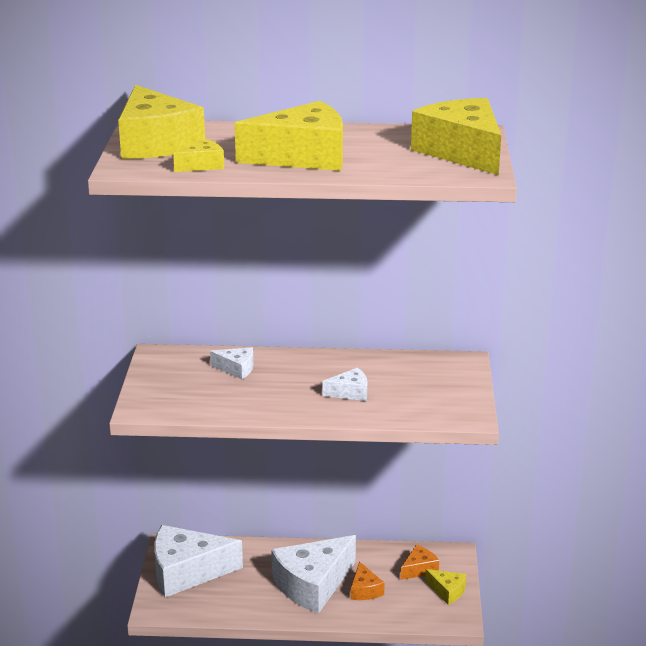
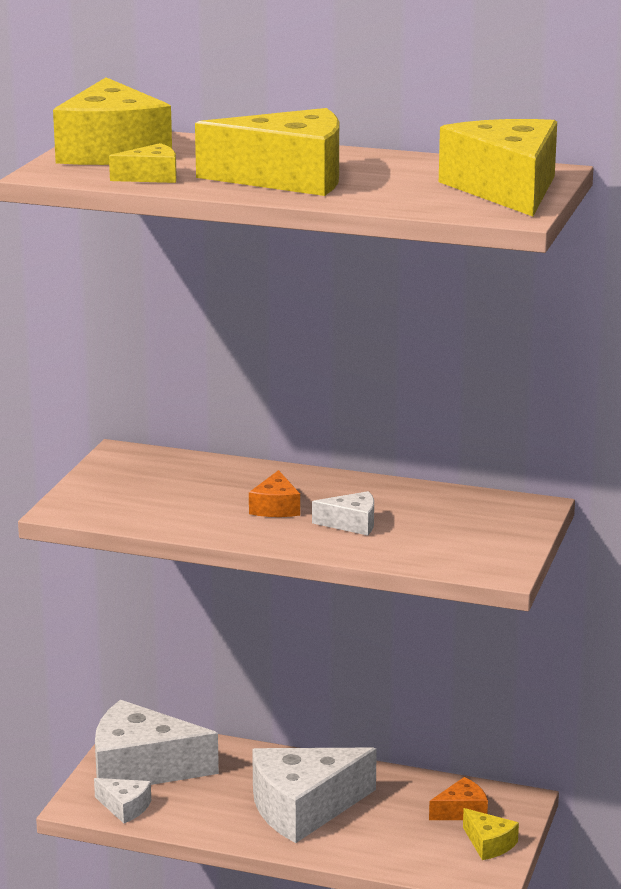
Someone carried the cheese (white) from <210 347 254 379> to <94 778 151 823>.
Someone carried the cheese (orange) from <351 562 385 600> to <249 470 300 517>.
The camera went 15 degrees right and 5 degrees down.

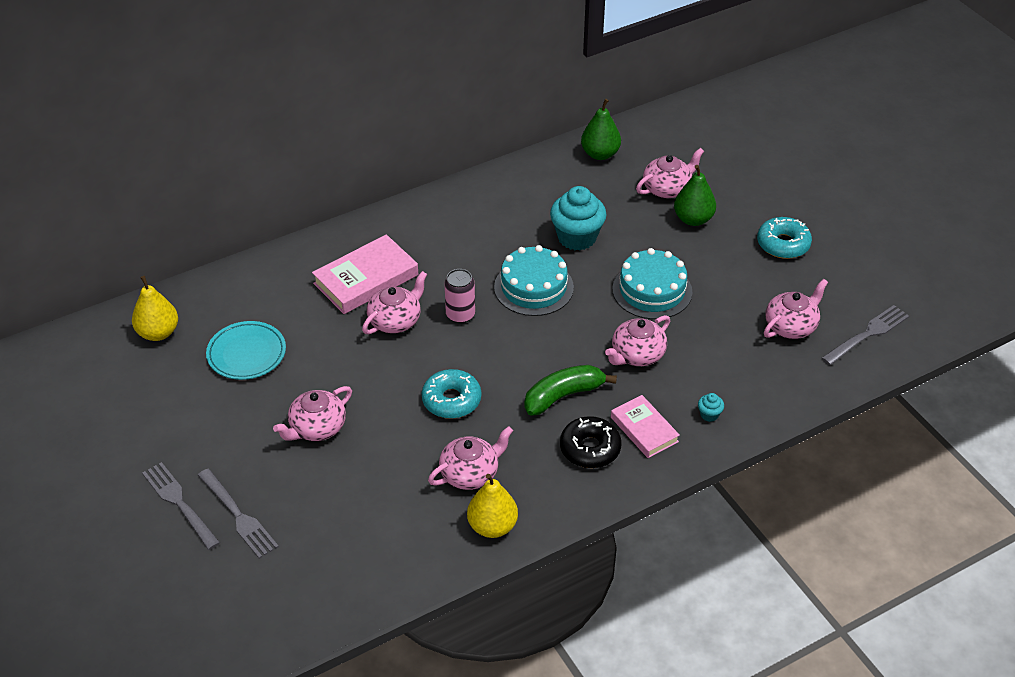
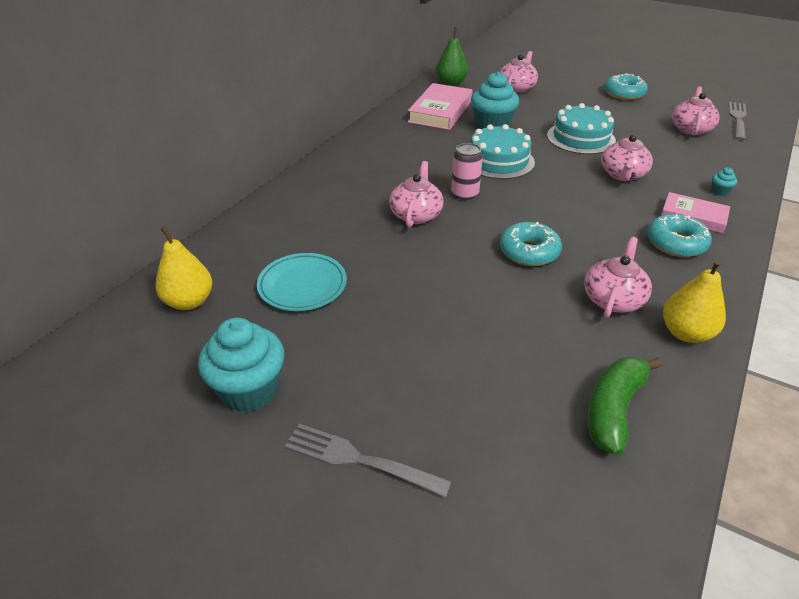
Someone put down the cupcake (turquoise) at <198 318 285 412>.
Someone carried the book (pink) from <312 234 418 314> to <408 83 473 130>.
Someone carried the banana (green) from <524 365 617 416> to <588 357 662 455>.
Someone repainted the donut (black) at <560 416 621 468>, which became the donut (turquoise) at <647 214 712 257>.
Someone took away the fork (grey) at <197 469 279 559>.
Someone took away the teapot (pink) at <273 386 352 441>.
Someone took away the pear (green) at <674 165 716 226>.
The camera went 30 degrees left and 5 degrees down.

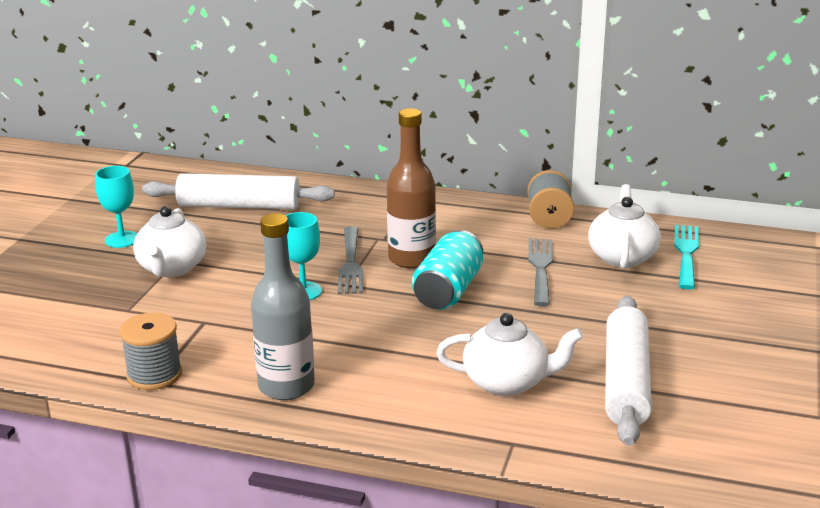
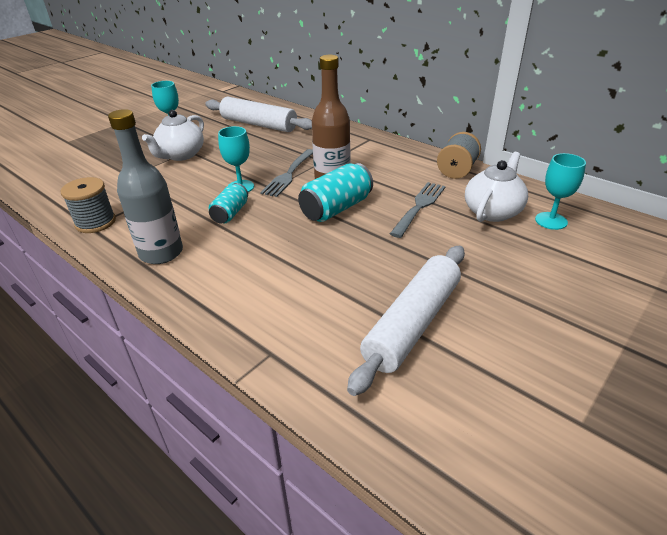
Someone put down the can (turquoise) at <209 183 248 223>.
Someone swapped the fork (turquoise) at <674 225 699 289> for the goblet (turquoise) at <535 153 586 230>.
Someone took away the teapot (white) at <436 313 583 396>.
The camera went 25 degrees right and 10 degrees up.

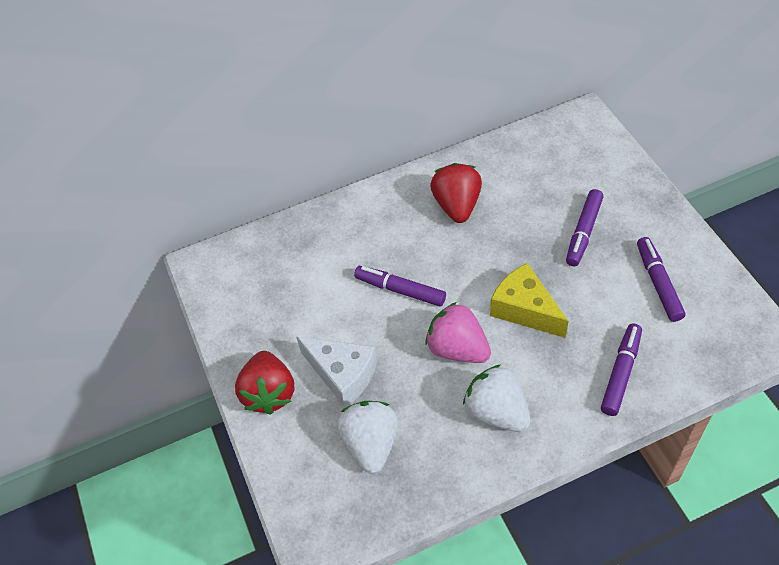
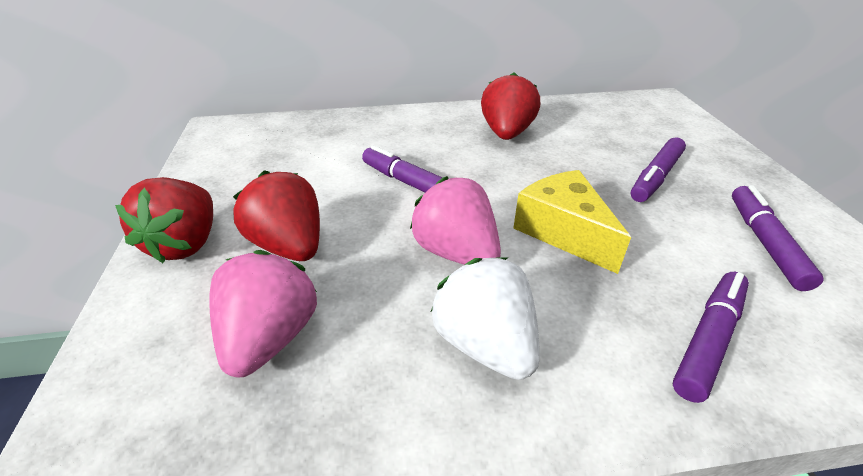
Someone repainted the strawberry (white) at <337 401 398 474>, which became the strawberry (pink) at <209 250 317 377>.
Someone swapped the cheese (white) at <296 337 377 408> for the strawberry (red) at <233 170 320 261>.
The camera went 10 degrees right and 15 degrees down.

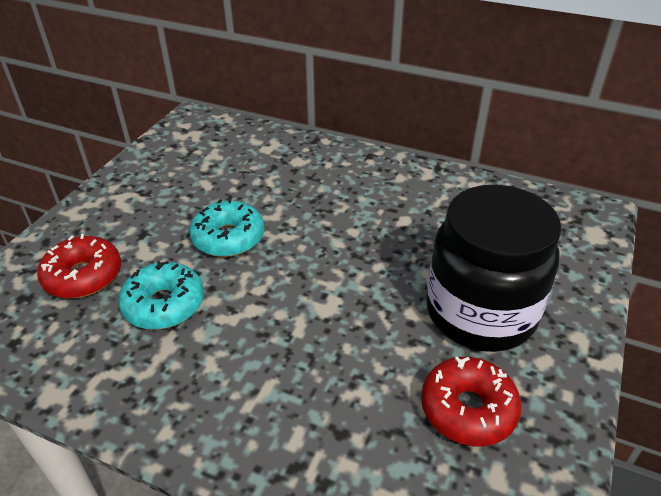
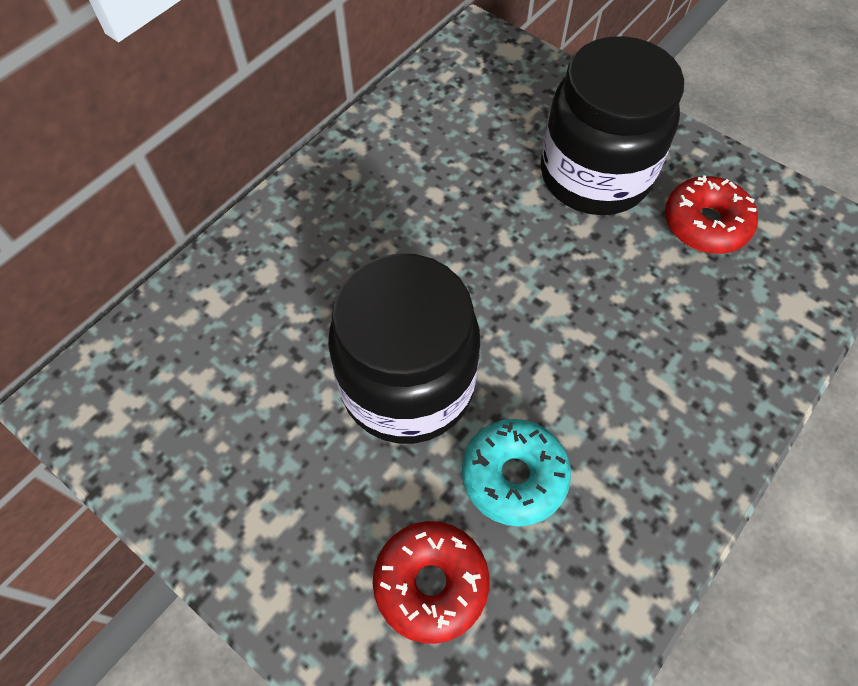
Someone swapped the donut (turquoise) at <189 198 264 257> for the jar (black) at <328 253 480 444>.
The camera went 75 degrees left and 20 degrees up.

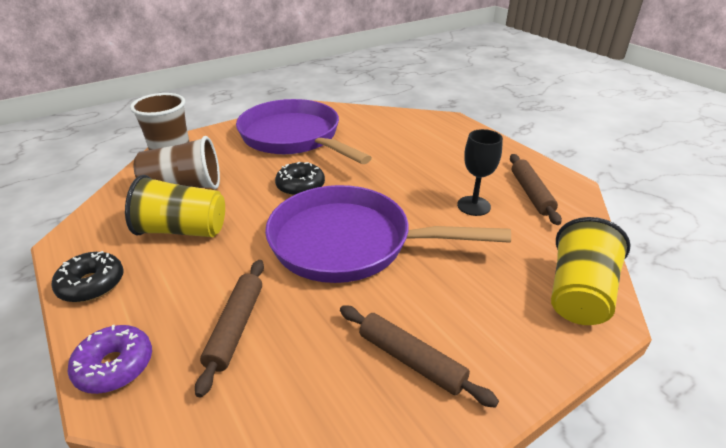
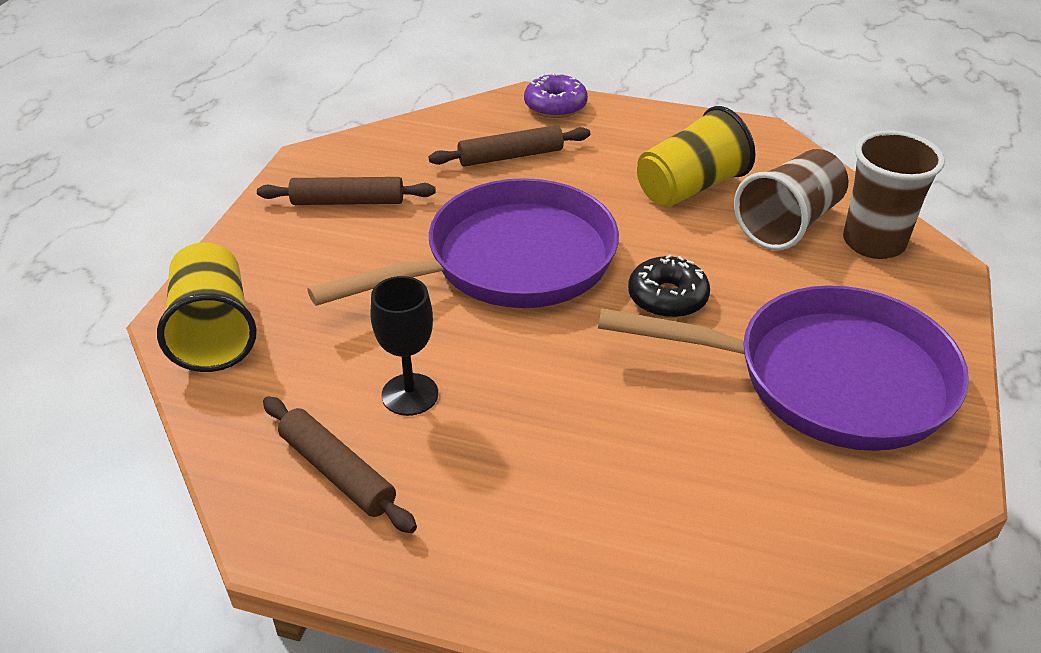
Someone rotated the rolling pin (brown) at <195 260 264 397> by 75 degrees counterclockwise.
Someone took away the donut (black) at <52 251 123 303>.
The camera went 140 degrees right and 5 degrees up.

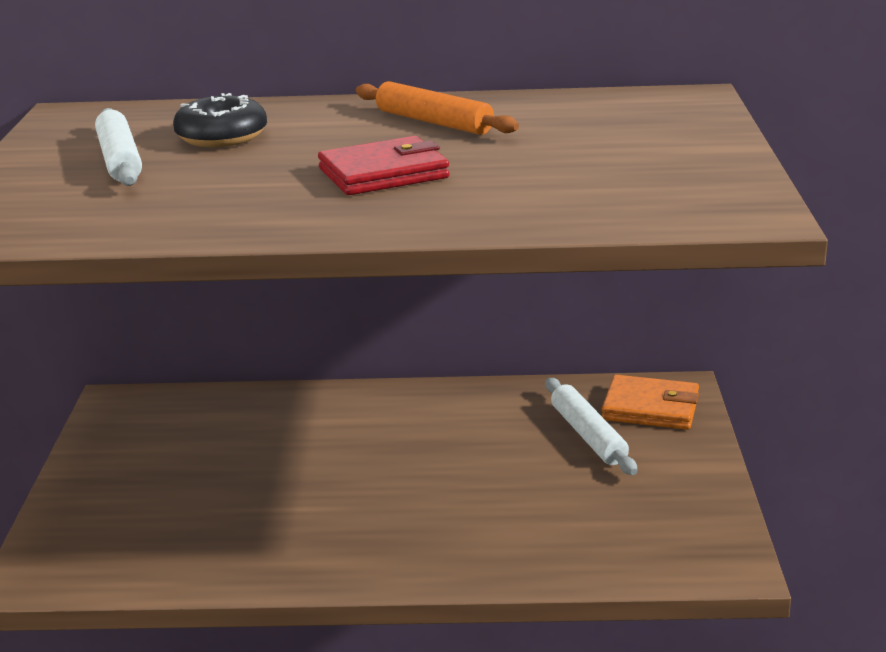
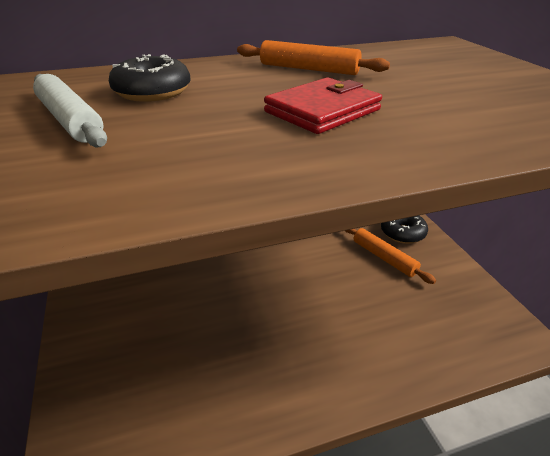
Someone repainted the rolling pin (white) at <545 378 637 475>, which became the rolling pin (orange) at <345 228 436 284>.
Someone swapped the wallet (orange) at <602 375 699 430> for the donut (black) at <381 215 428 244>.
The camera went 20 degrees left and 10 degrees up.

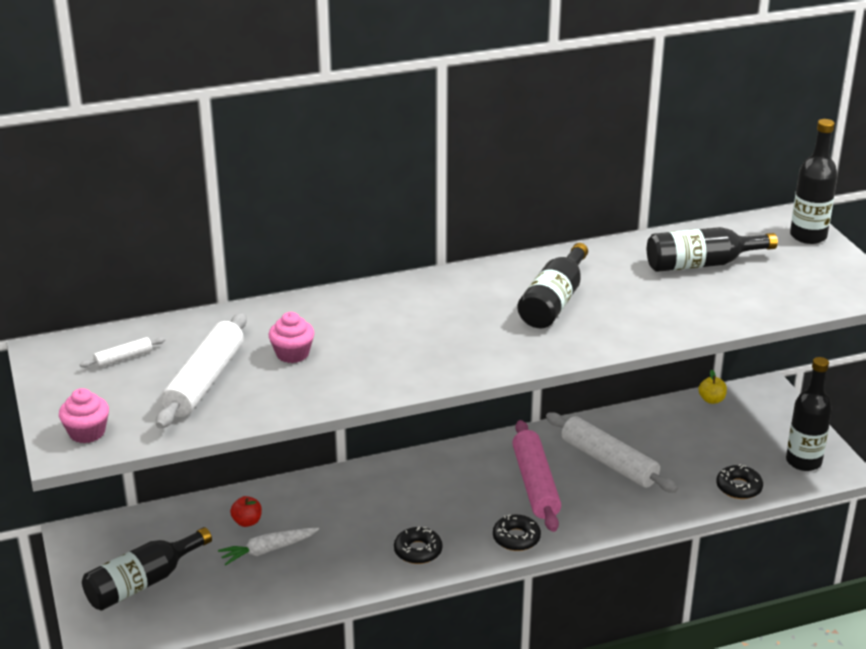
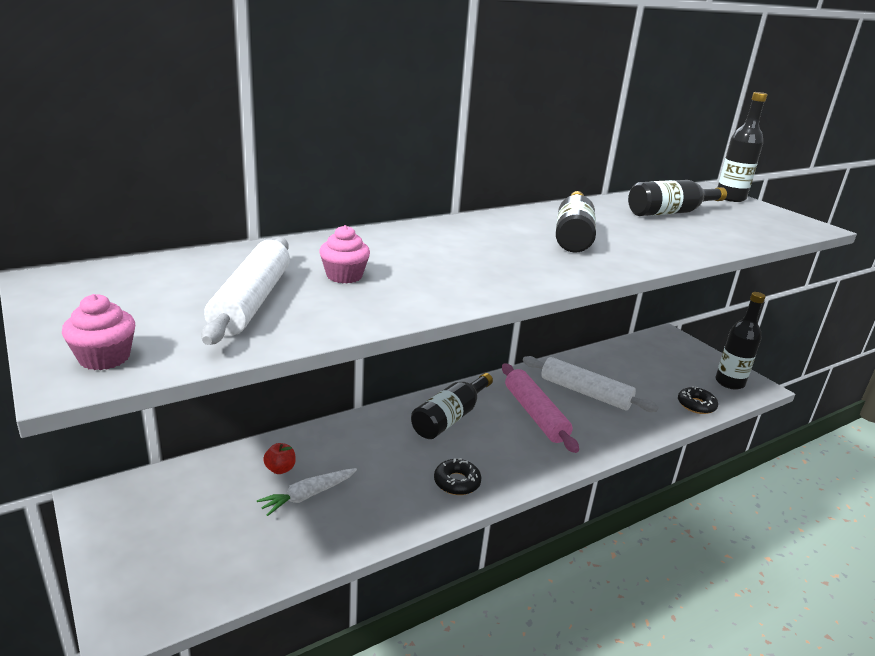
Someone carried the bottle (black) from <82 527 212 610> to <411 373 493 439>.
Someone took away the rolling pin (white) at <80 337 165 368>.
Someone took away the donut (black) at <493 514 541 551>.
Someone took away the apple (yellow) at <699 370 727 404>.
The camera went 15 degrees left and 5 degrees down.

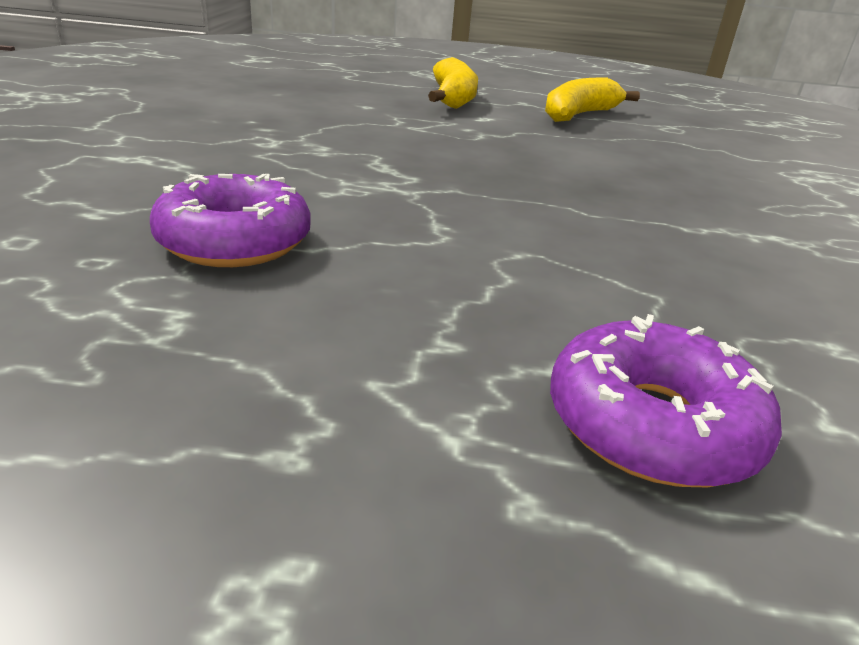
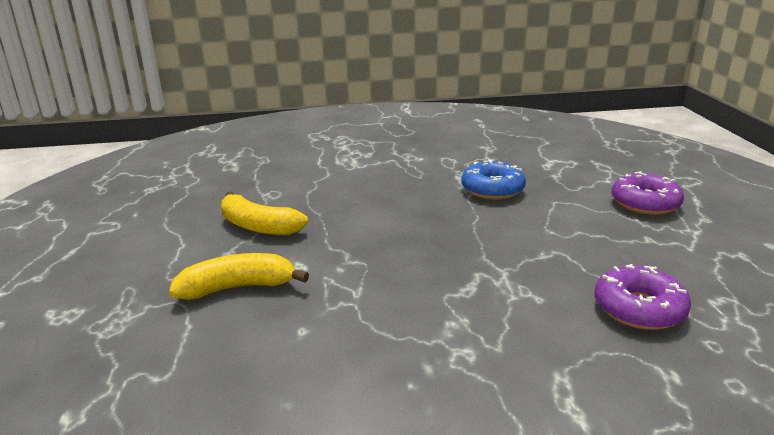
Someone put down the donut (blue) at <461 159 526 200>.
The camera went 100 degrees left and 5 degrees down.

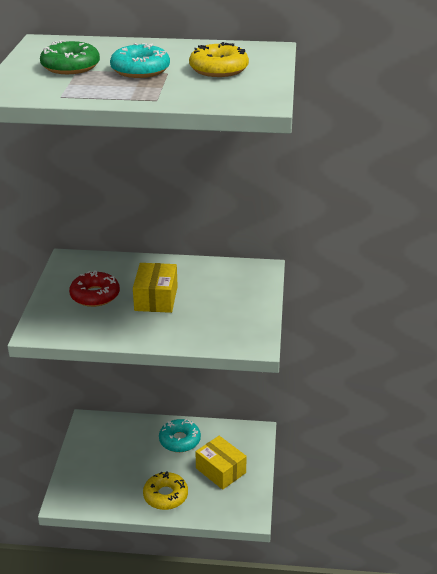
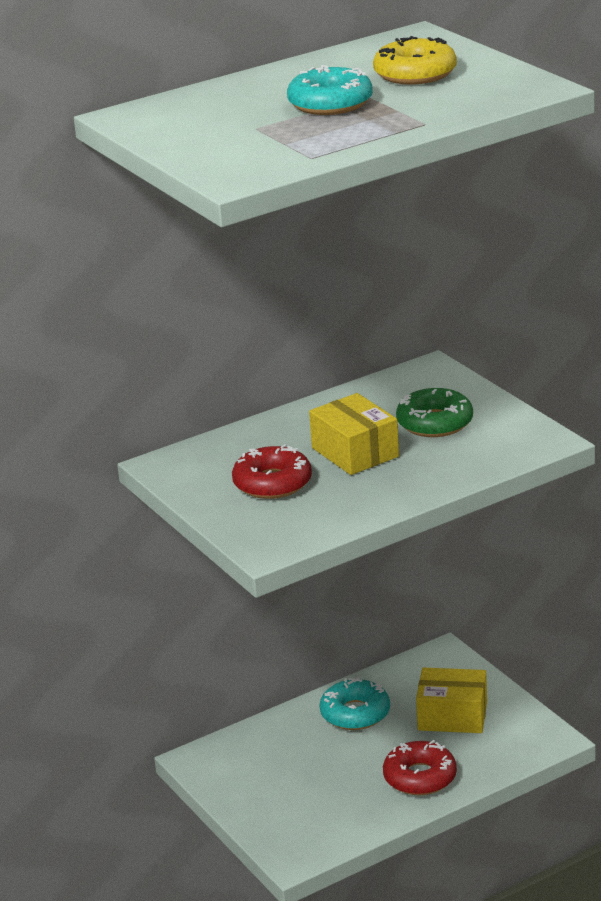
Someone repainted the donut (yellow) at <143 471 188 510>, which became the donut (red) at <383 740 457 795>.
Someone carried the donut (green) from <40 40 100 74> to <396 388 473 437>.
The camera went 35 degrees left and 5 degrees down.

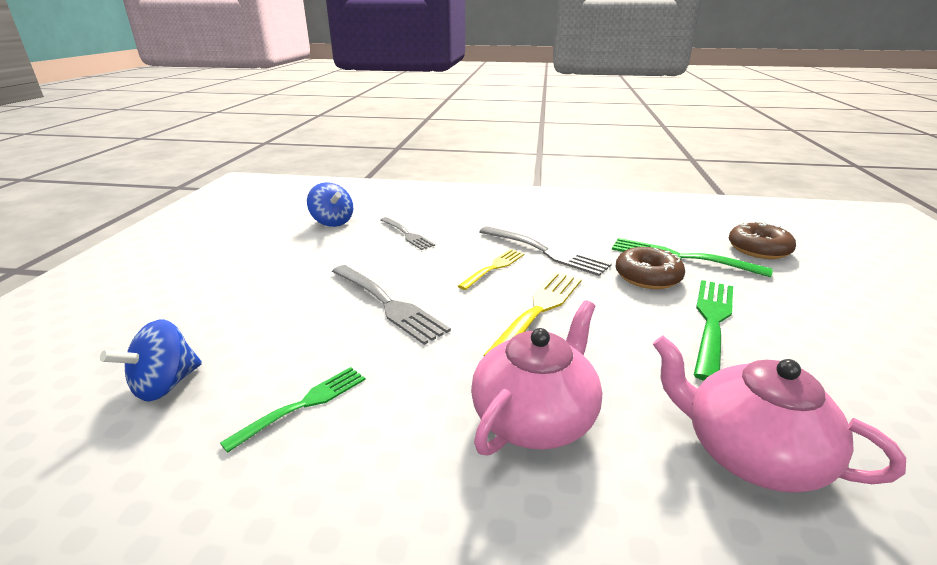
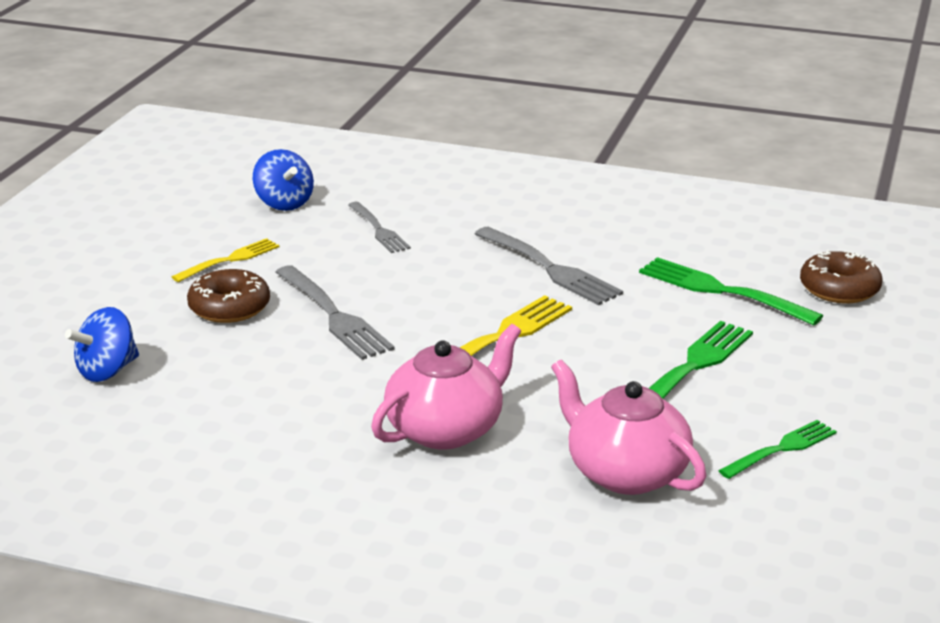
Someone carried the fork (yellow) from <458 249 525 290> to <172 238 279 282>.
Someone carried the donut (brown) from <616 247 685 289> to <187 269 270 323>.
Someone carried the fork (green) from <220 367 366 453> to <718 420 837 479>.
The camera went 10 degrees right and 0 degrees up.

